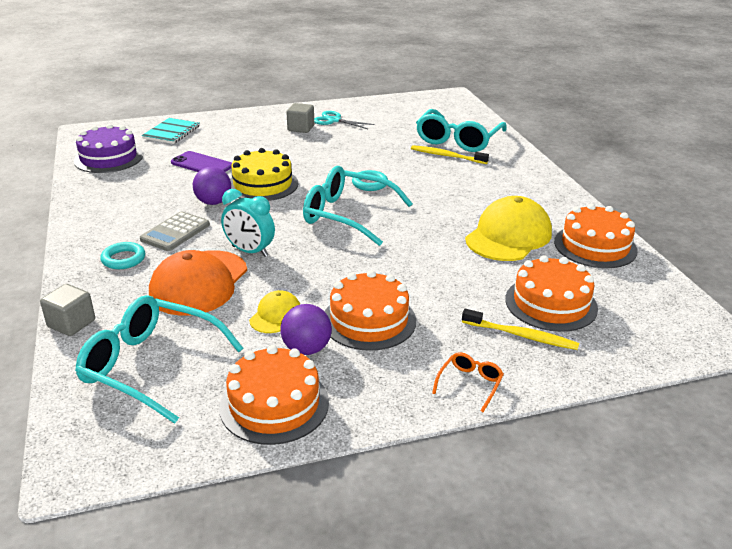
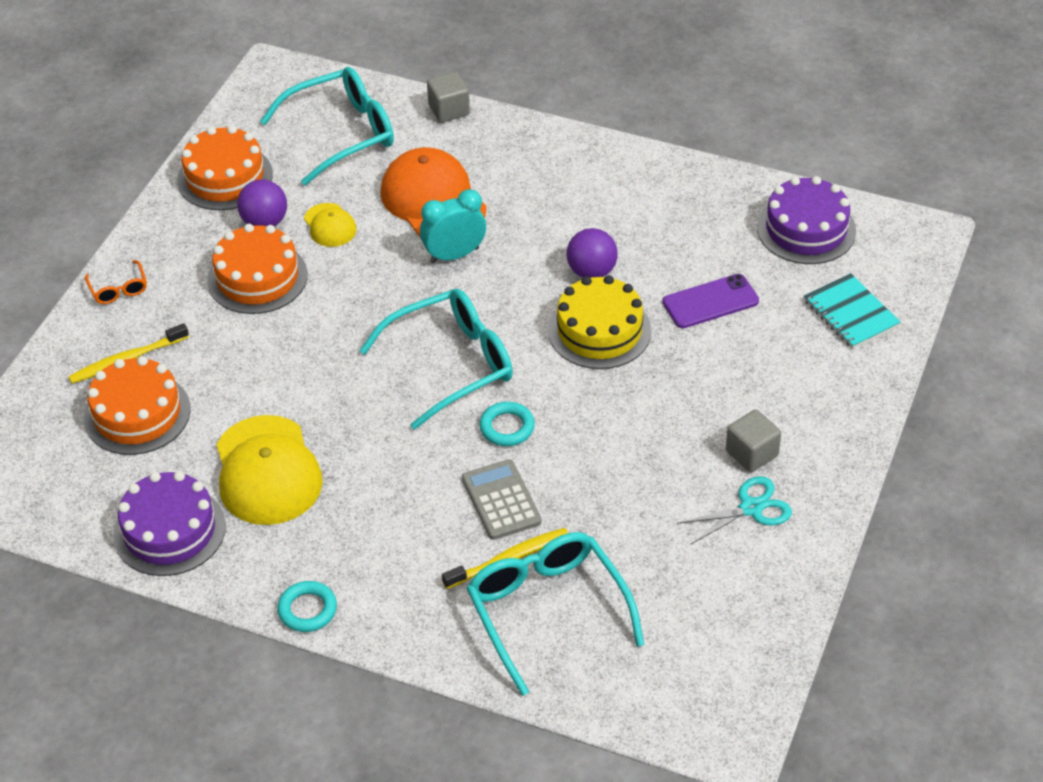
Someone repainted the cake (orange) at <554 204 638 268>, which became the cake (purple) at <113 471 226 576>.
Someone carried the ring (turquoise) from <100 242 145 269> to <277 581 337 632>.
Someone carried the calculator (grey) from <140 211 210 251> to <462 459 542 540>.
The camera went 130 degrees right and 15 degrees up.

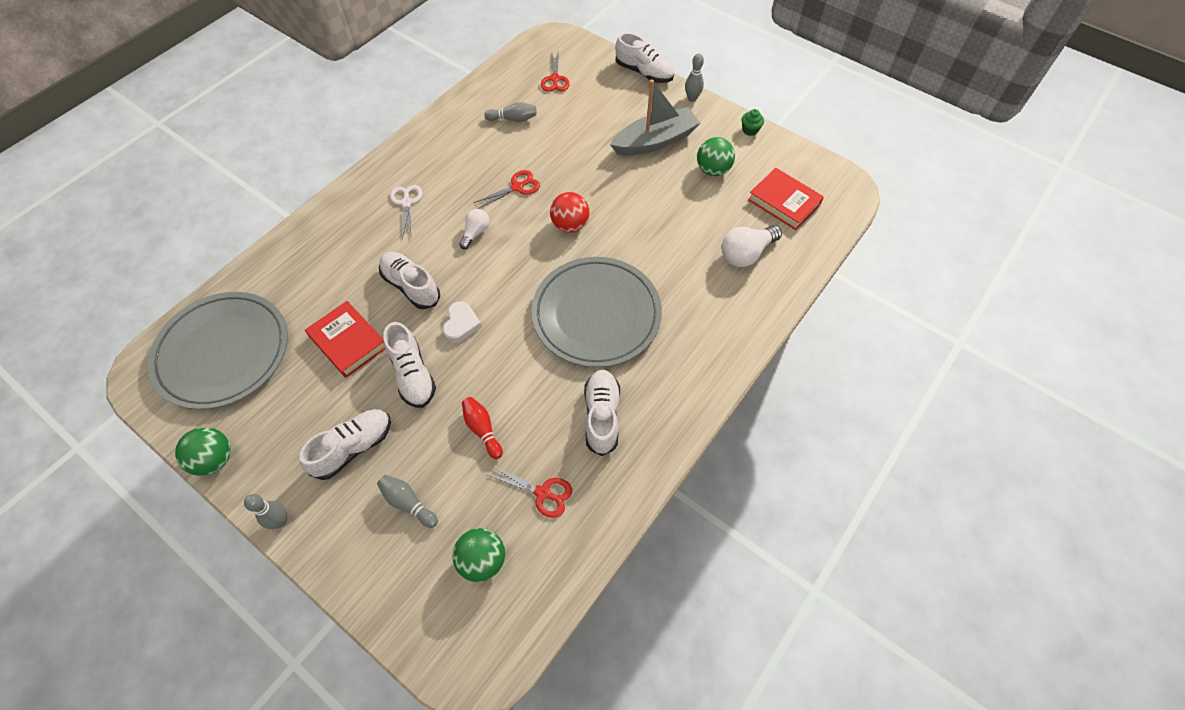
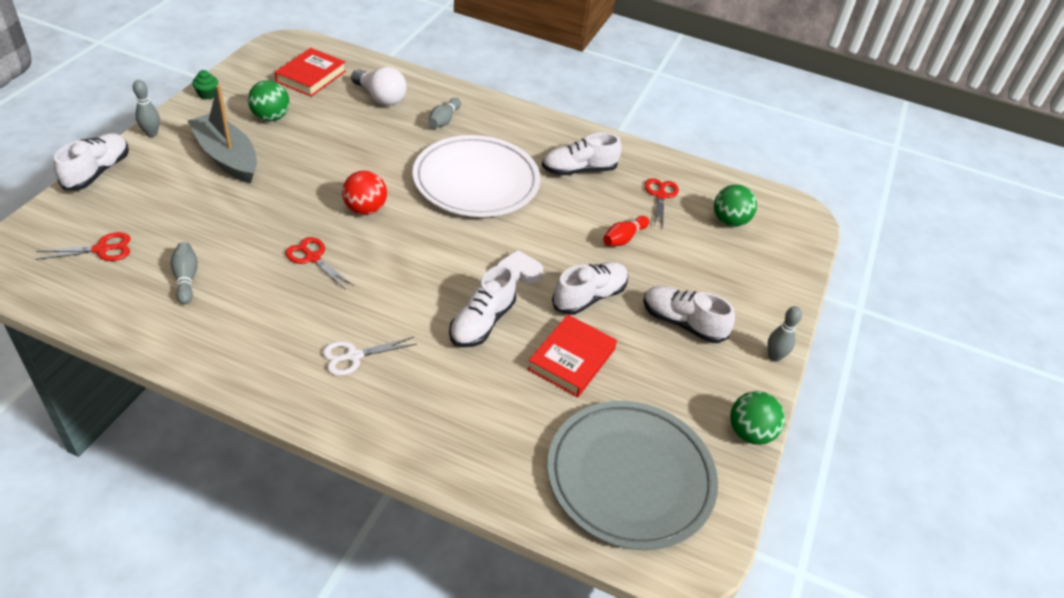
Someone repainted the plate (grey) at <532 257 662 368>, which became the plate (white) at <412 135 541 217>.
Someone carried the bowling pin (grey) from <377 475 438 528> to <428 98 461 128>.
Someone took away the light bulb (white) at <459 209 490 249>.
The camera went 110 degrees left and 15 degrees down.

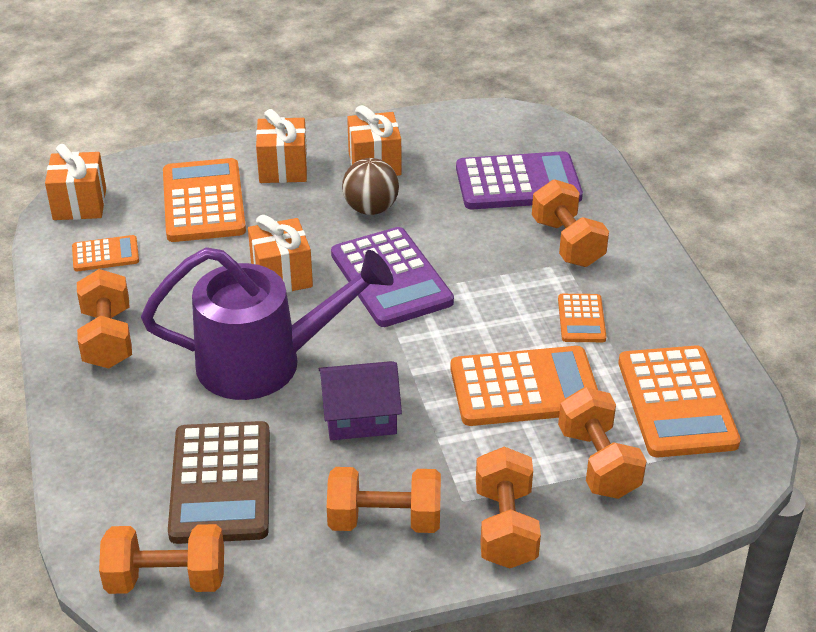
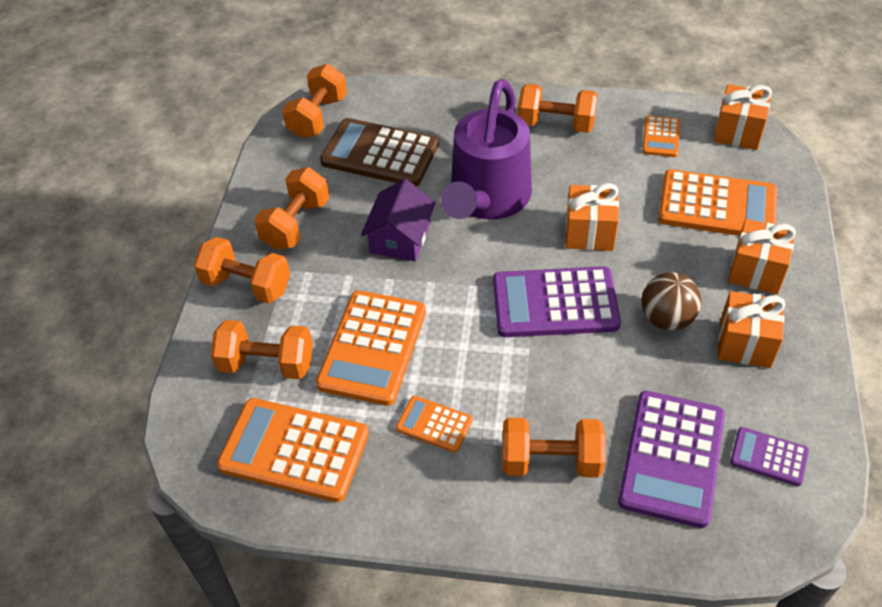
Someone put down the calculator (purple) at <730 427 809 486>.
The camera went 115 degrees right and 10 degrees up.

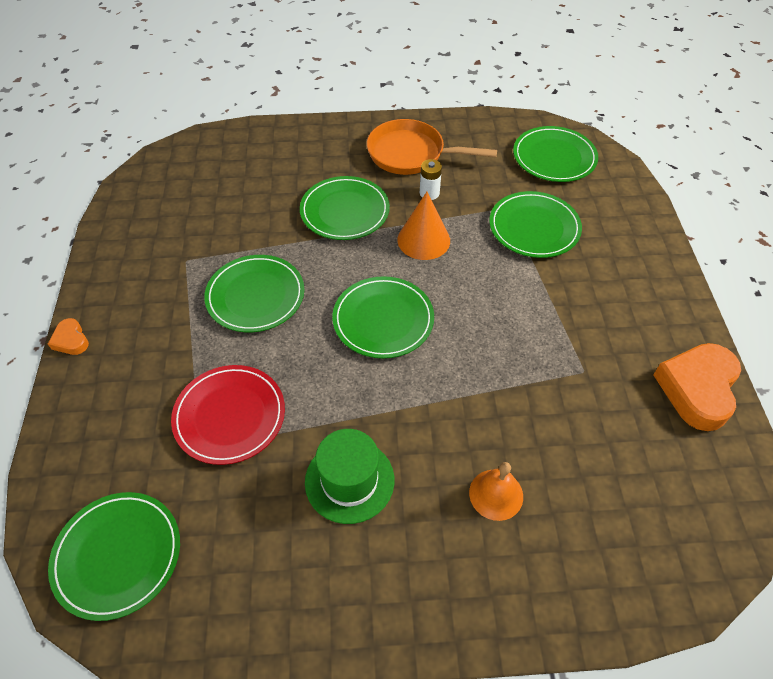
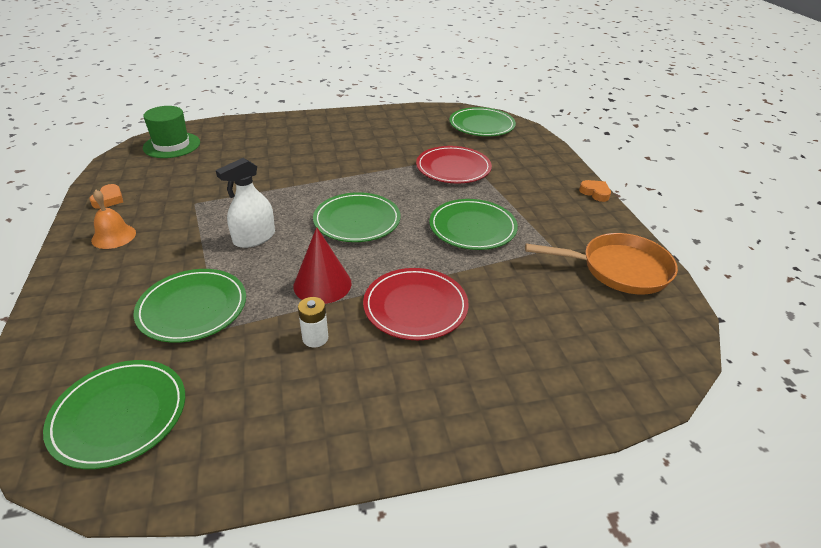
Someone scaled the heart (orange) at <653 343 741 431> by 0.47.
Someone carried the bell (orange) from <469 462 523 521> to <91 190 136 249>.
Someone carried the hat (green) from <305 429 394 524> to <143 106 200 158>.
Someone put down the spray bottle (white) at <216 158 275 248>.
Someone repainted the cone (orange) at <397 192 450 260>, which became the cone (red) at <293 227 351 304>.
Someone repainted the plate (green) at <300 176 390 240>, which became the plate (red) at <363 268 469 340>.
Someone carried the pan (orange) from <367 119 497 175> to <525 233 678 294>.
The camera went 170 degrees right and 15 degrees down.

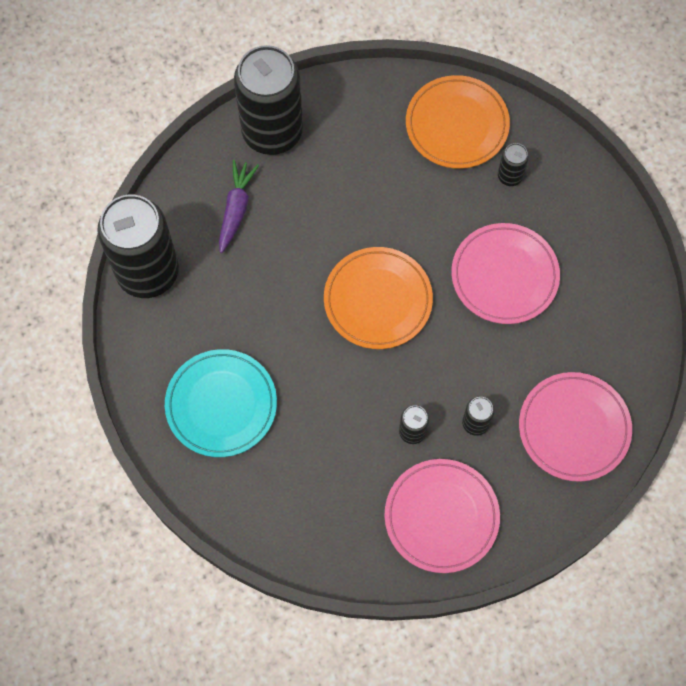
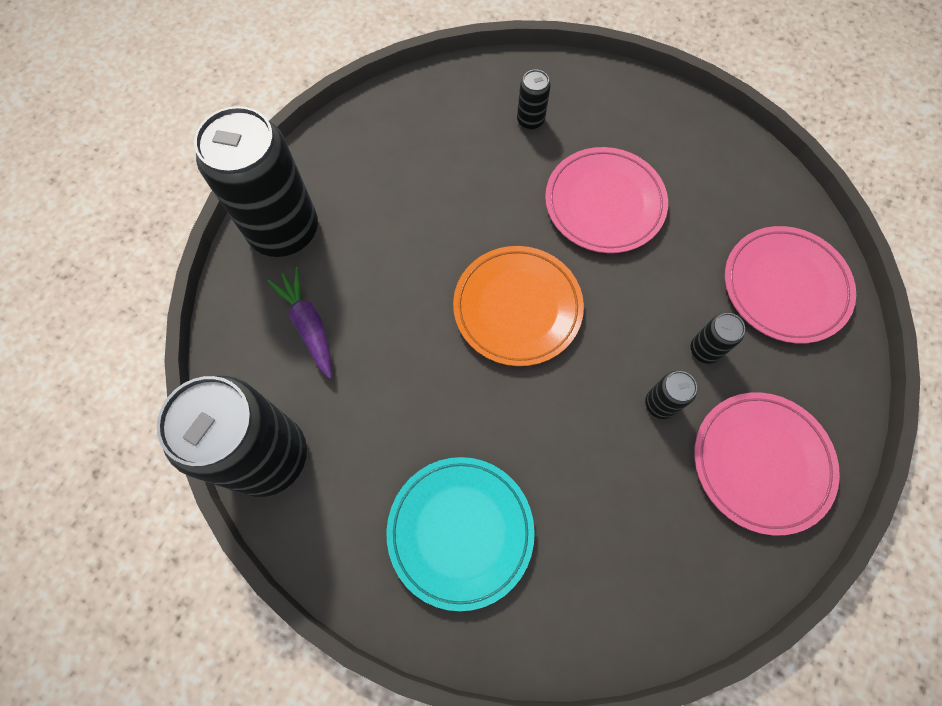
Someone took away the plate (orange) at <406 75 510 169>.
The camera went 40 degrees left and 0 degrees up.

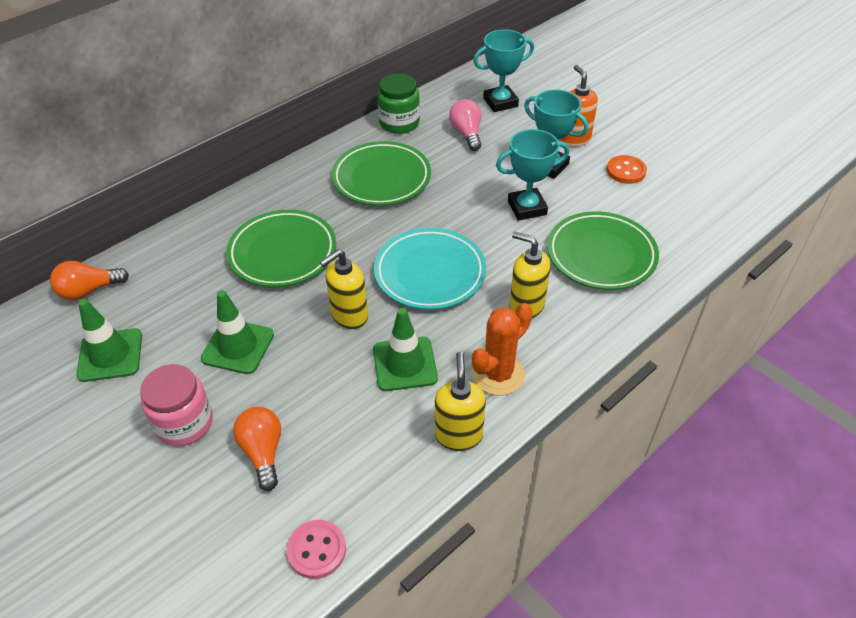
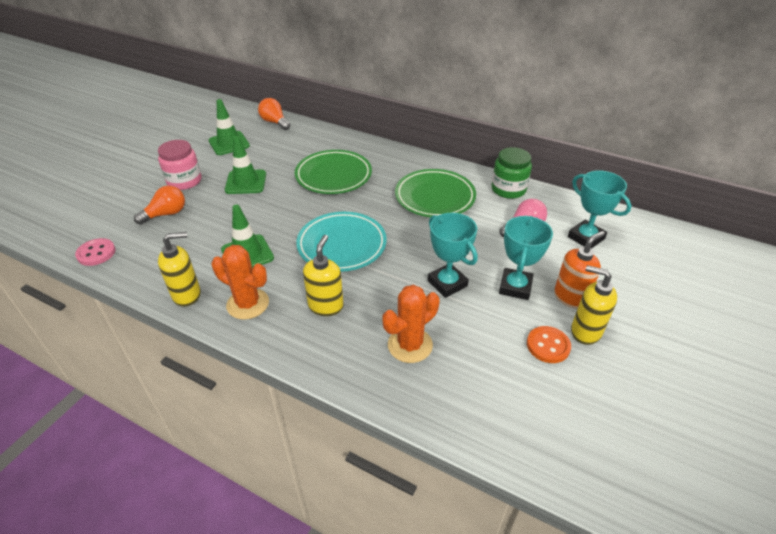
Someone swapped the plate (green) at <547 211 659 290> for the cactus (orange) at <382 285 440 363>.
Someone carried the soap dispenser (yellow) from <320 249 368 329> to <571 265 617 345>.
The camera went 70 degrees right and 5 degrees down.

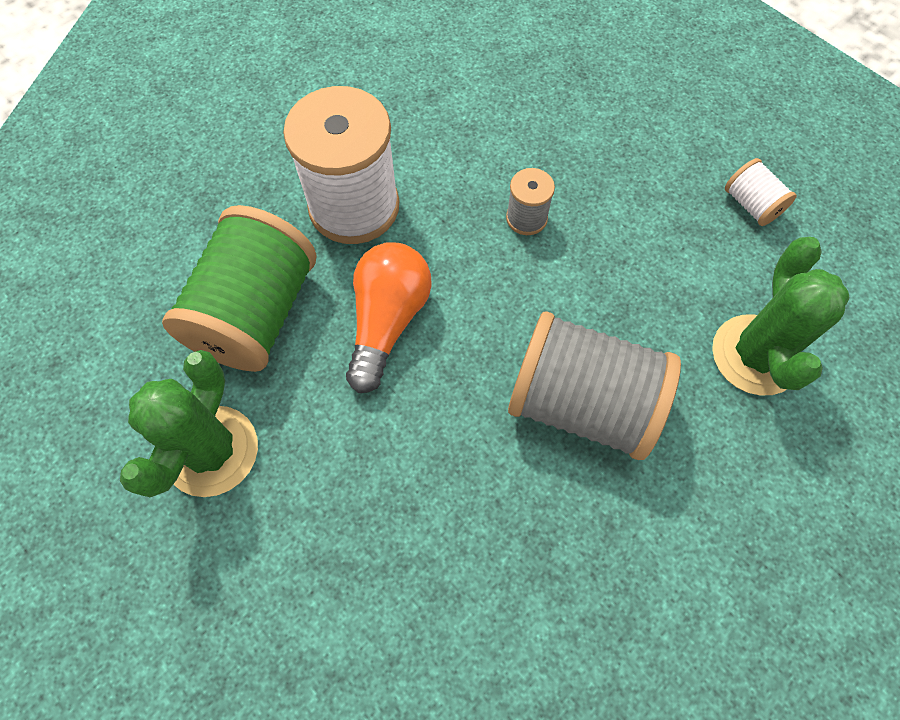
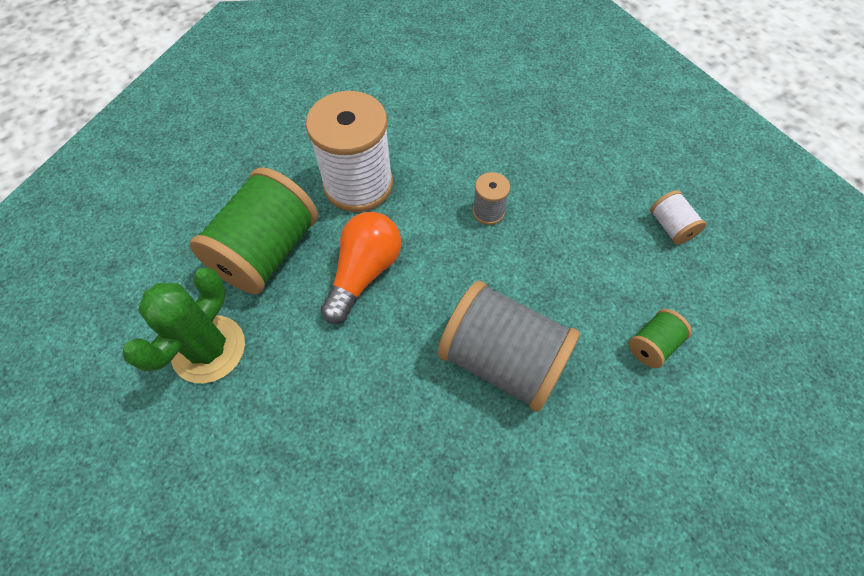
Someone swapped the cactus (green) at <712 237 850 395> for the spool (green) at <629 309 692 368>.
The camera went 10 degrees right and 5 degrees down.

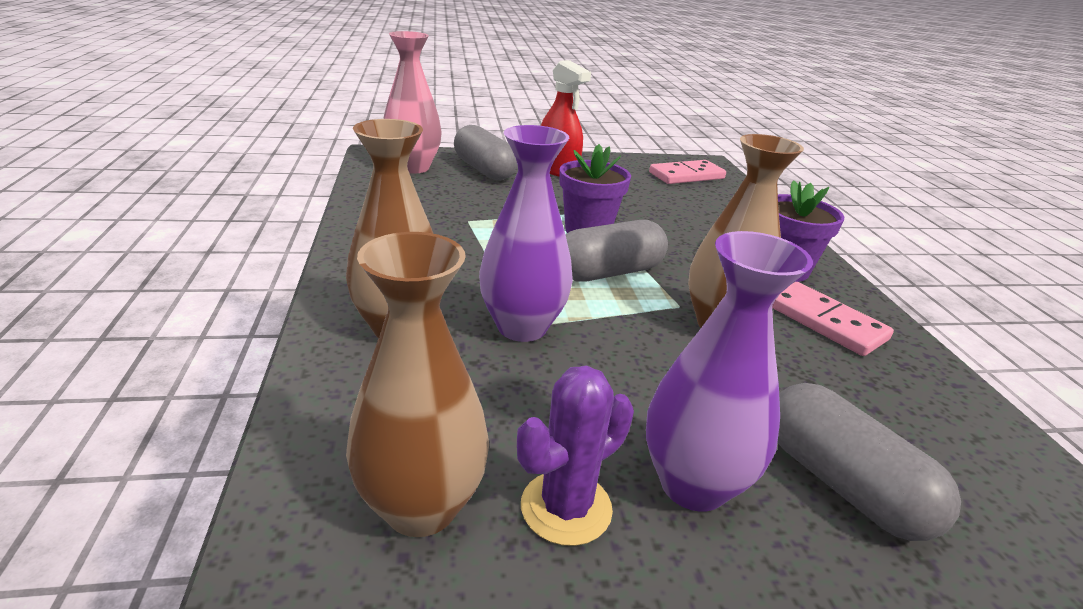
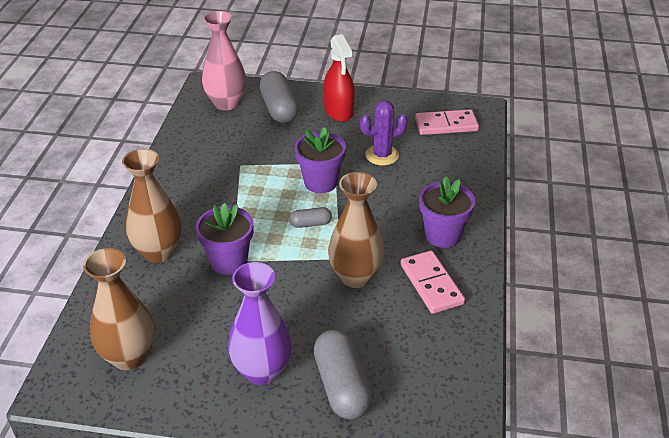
Someone swapped the vase (purple) at <479 125 573 342> for the flower pot (purple) at <196 203 254 275>.
Someone scaled the capsule (grey) at <566 220 668 282> by 0.51.
Someone carried the cactus (purple) from <517 365 634 546> to <360 101 407 165>.
The camera went 20 degrees right and 10 degrees up.

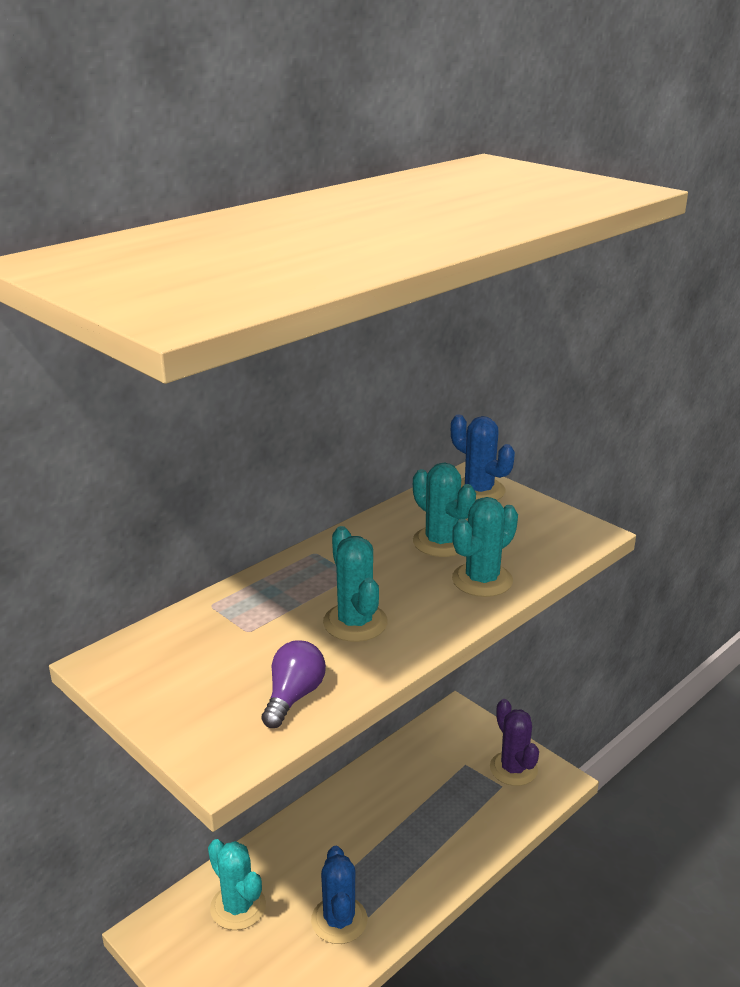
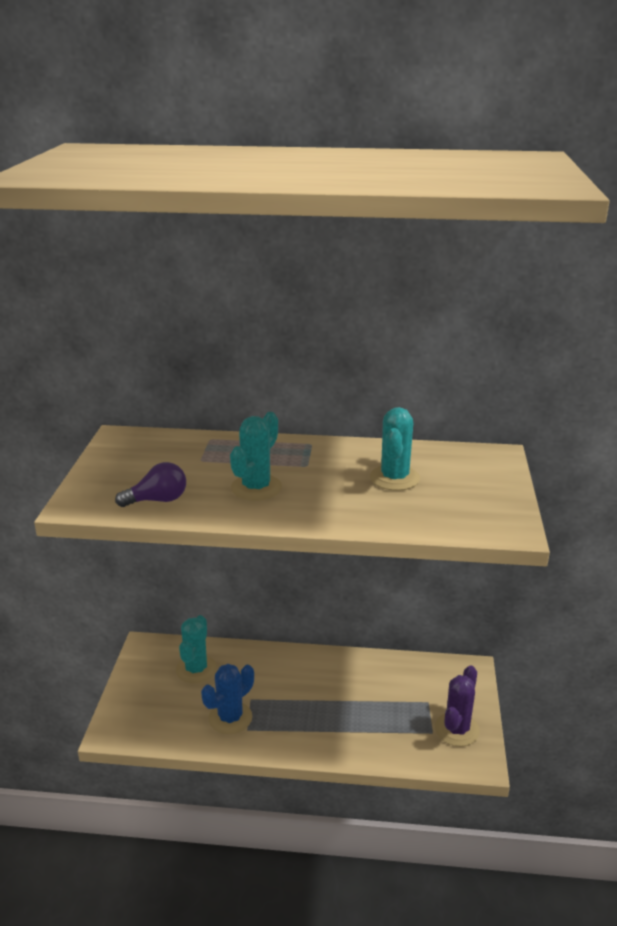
Someone took away the cactus (blue) at <451 415 515 500>.
Someone took away the cactus (turquoise) at <452 497 518 597>.
The camera went 50 degrees right and 0 degrees up.

